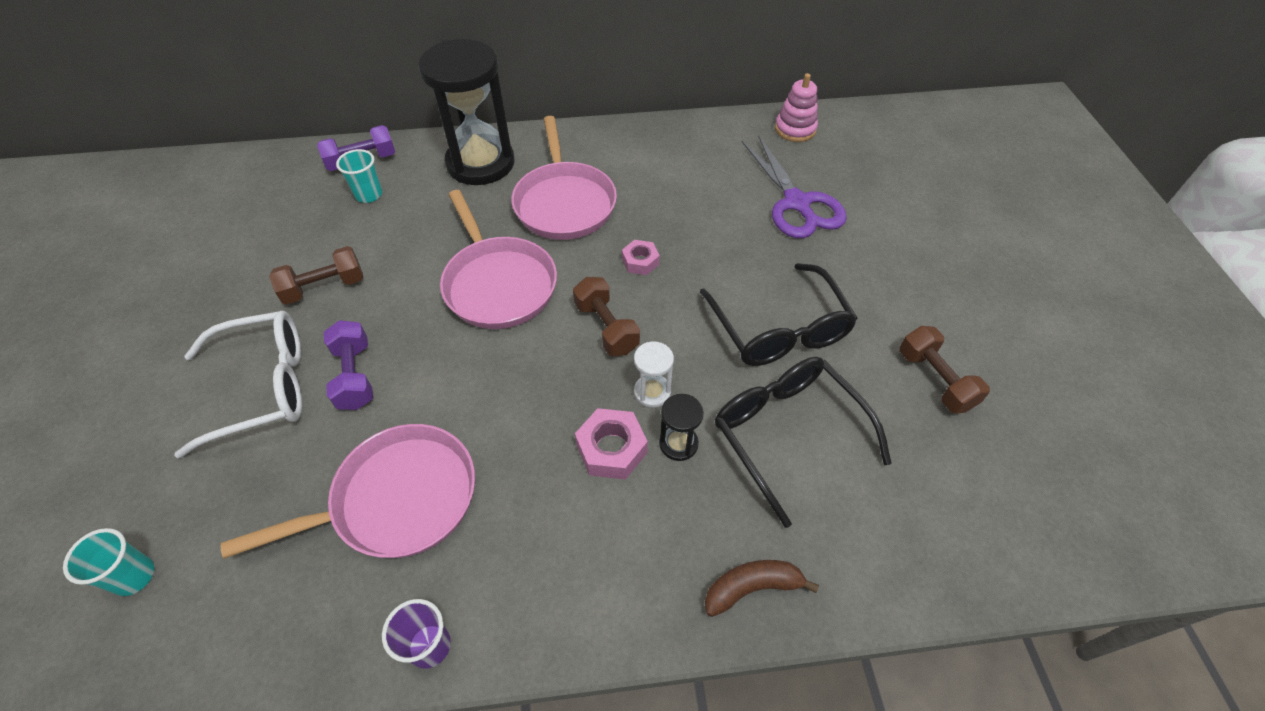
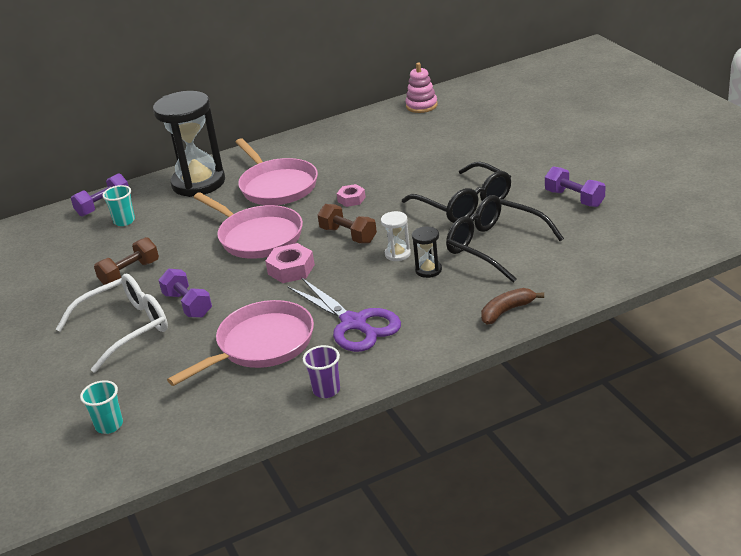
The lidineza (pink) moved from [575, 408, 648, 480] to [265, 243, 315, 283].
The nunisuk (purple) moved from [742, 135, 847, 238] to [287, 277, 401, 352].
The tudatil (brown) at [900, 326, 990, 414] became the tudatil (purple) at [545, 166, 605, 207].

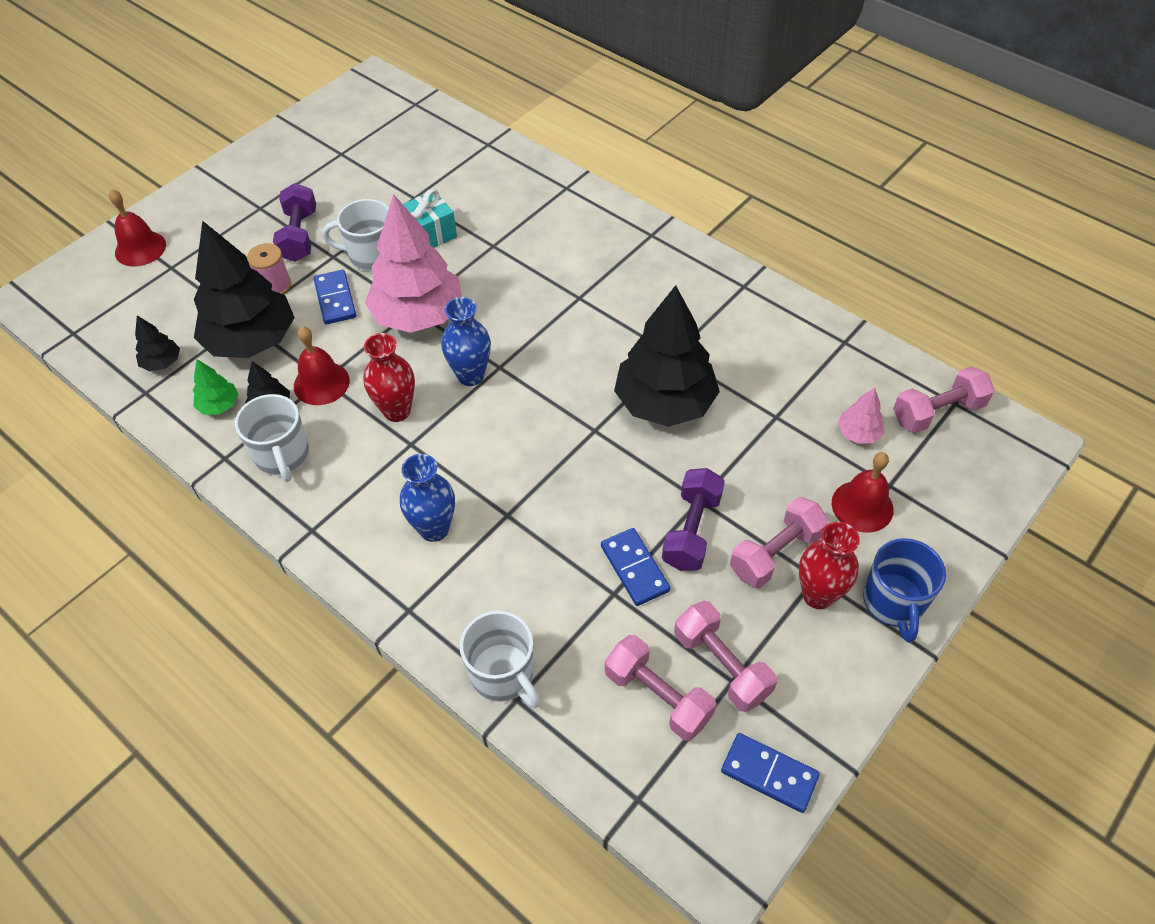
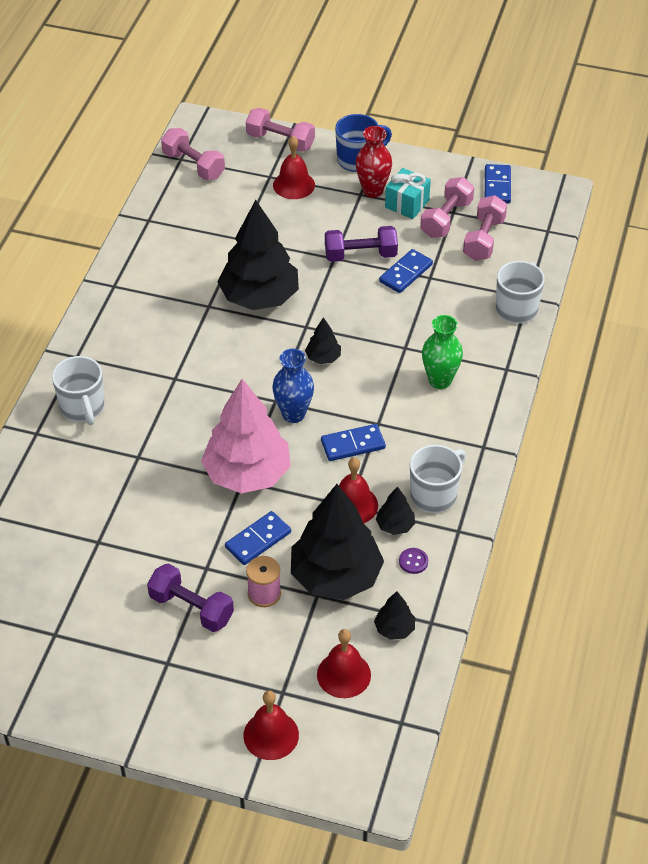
The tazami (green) at [193, 359, 238, 415] was replaced by the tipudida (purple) at [399, 548, 428, 574].
The tudatil (purple) at [273, 183, 316, 262] turned 60 degrees clockwise.
The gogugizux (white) moved from [322, 199, 389, 271] to [52, 356, 105, 425].
The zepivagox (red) at [363, 333, 415, 422] was replaced by the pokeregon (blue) at [321, 424, 386, 461].
The zepivagox (blue) at [400, 454, 455, 542] became the zepivagox (green) at [422, 315, 463, 389].
The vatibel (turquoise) moved from [403, 189, 457, 248] to [385, 168, 431, 219].
The tudatil (pink) moved from [730, 497, 829, 588] to [246, 108, 315, 152].
The tazami (pink) at [837, 387, 884, 444] disappeared.
The tazami (black) at [305, 317, 341, 364] appeared.
The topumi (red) at [317, 629, 371, 698] appeared.

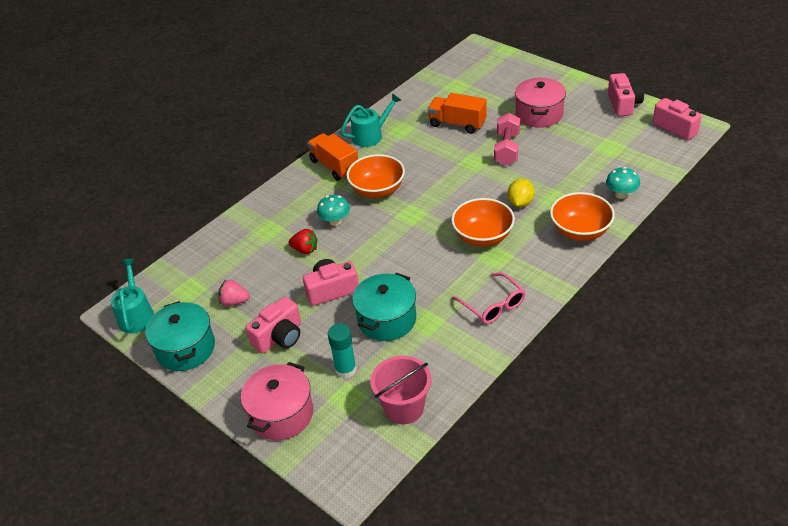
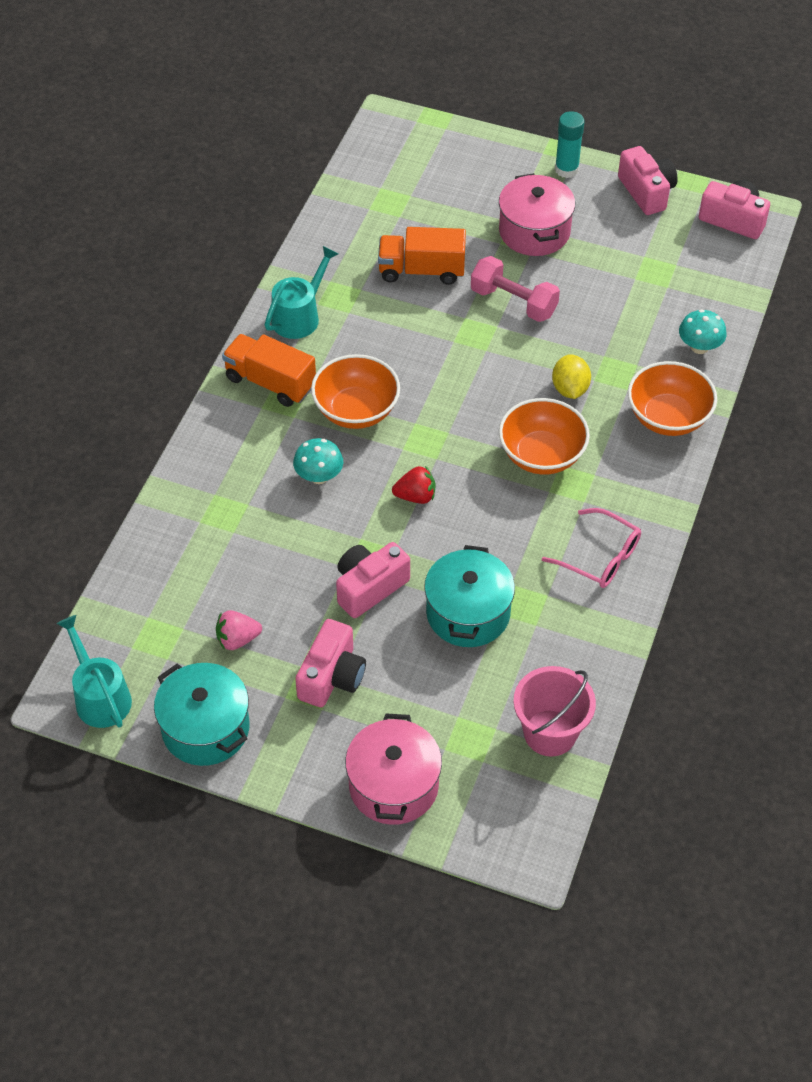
The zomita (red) moved from [288, 229, 318, 254] to [392, 466, 435, 504].
The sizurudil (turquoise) moved from [328, 324, 357, 379] to [555, 111, 585, 178].
The tudatil (pink) at [494, 113, 520, 166] turned 45 degrees counterclockwise.

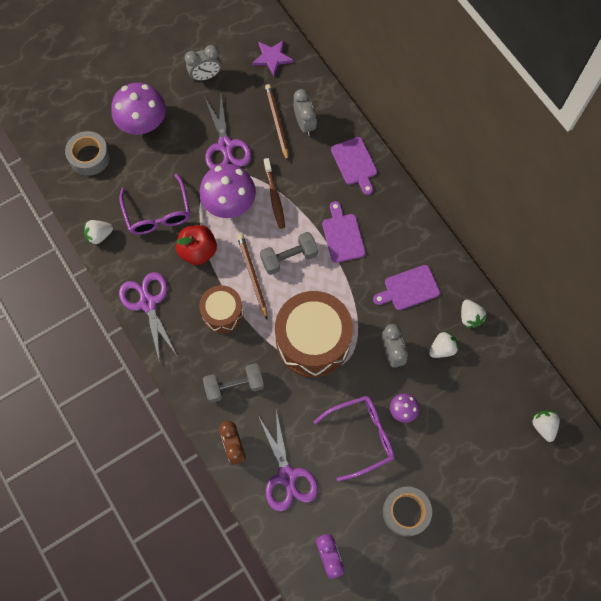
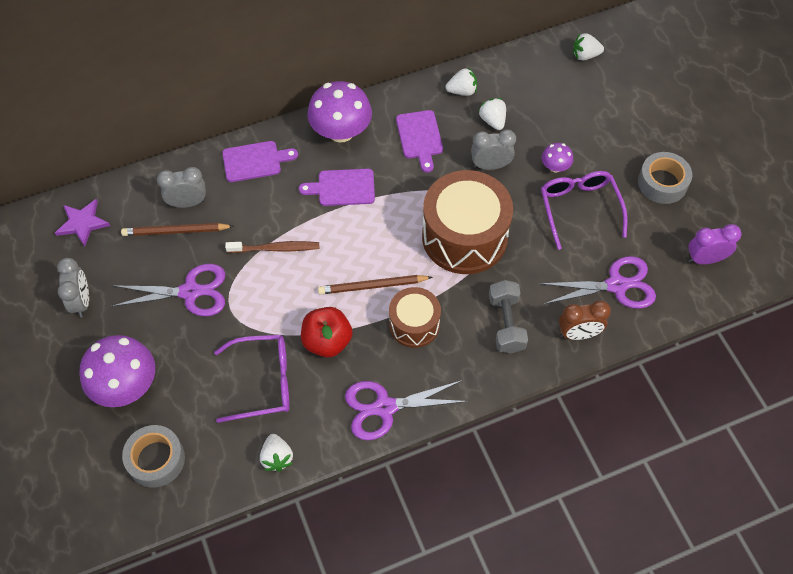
The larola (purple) moved from [199, 164, 256, 218] to [307, 81, 372, 143].
The tudatil (grey) at [260, 232, 318, 275] disappeared.

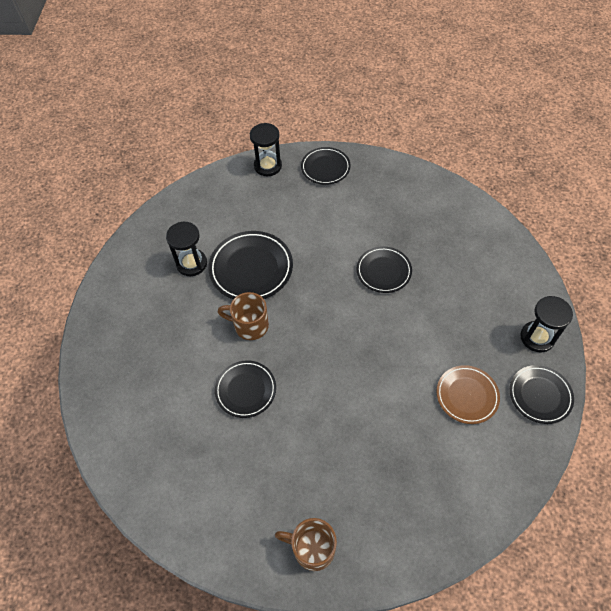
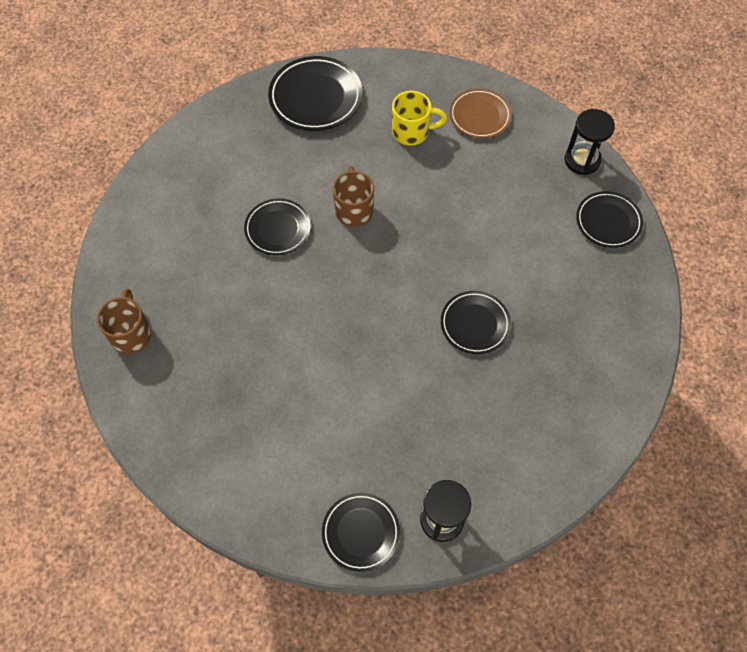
The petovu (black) at [166, 222, 207, 276] was replaced by the gogugizux (yellow) at [392, 91, 447, 145].
The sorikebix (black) moved from [208, 231, 293, 299] to [268, 56, 362, 131].
The sorikebix (brown) moved from [436, 365, 500, 424] to [450, 89, 512, 138].

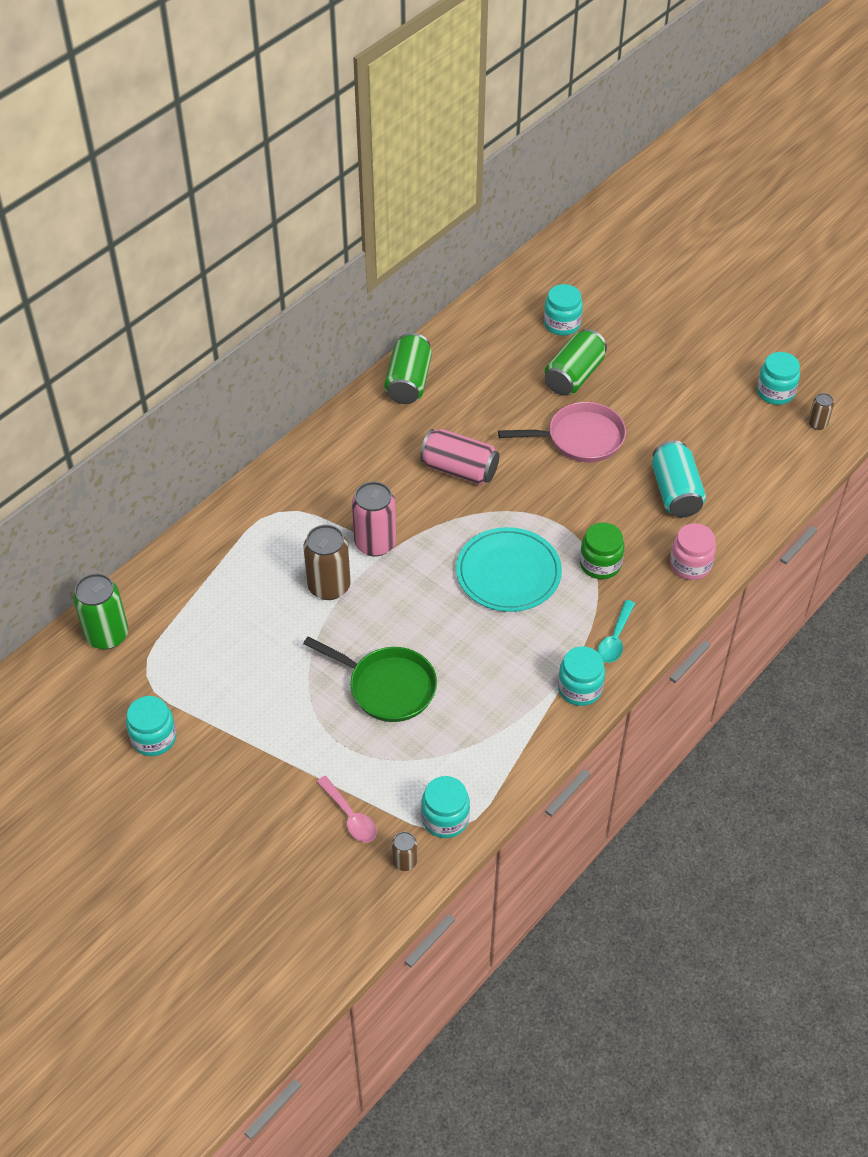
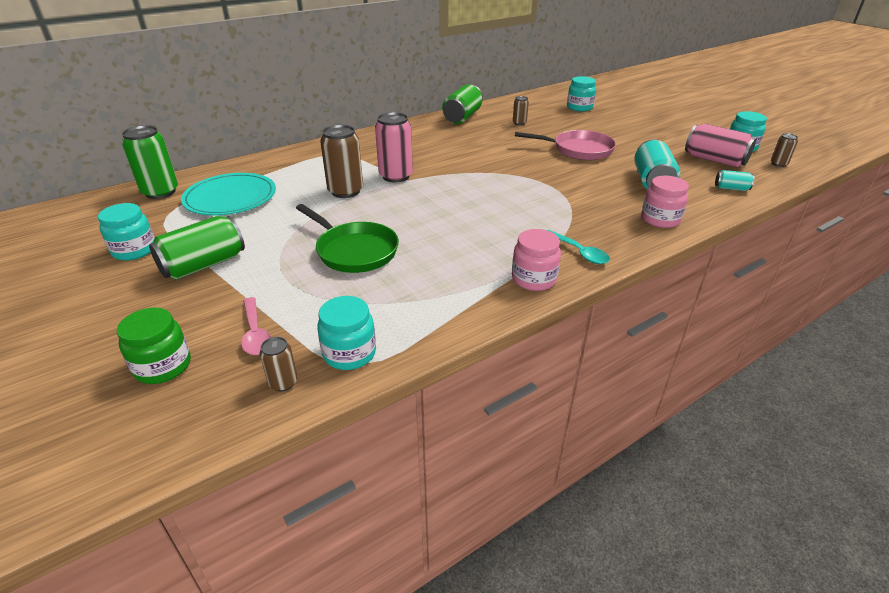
The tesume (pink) moved from [420, 429, 499, 485] to [685, 124, 756, 167].
The sorikebix (turquoise) moved from [456, 527, 562, 612] to [181, 173, 276, 216].
The tesume (green) moved from [544, 329, 607, 395] to [149, 216, 245, 280].
The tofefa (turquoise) at [558, 646, 605, 706] became the tofefa (pink) at [512, 229, 561, 291].
The tofefa (green) moved from [580, 523, 625, 579] to [117, 307, 191, 384].
The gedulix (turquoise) at [598, 600, 635, 663] turned 75 degrees counterclockwise.
The tesume (brown) at [513, 96, 529, 125] appeared.
The tesume (turquoise) at [715, 170, 754, 191] appeared.

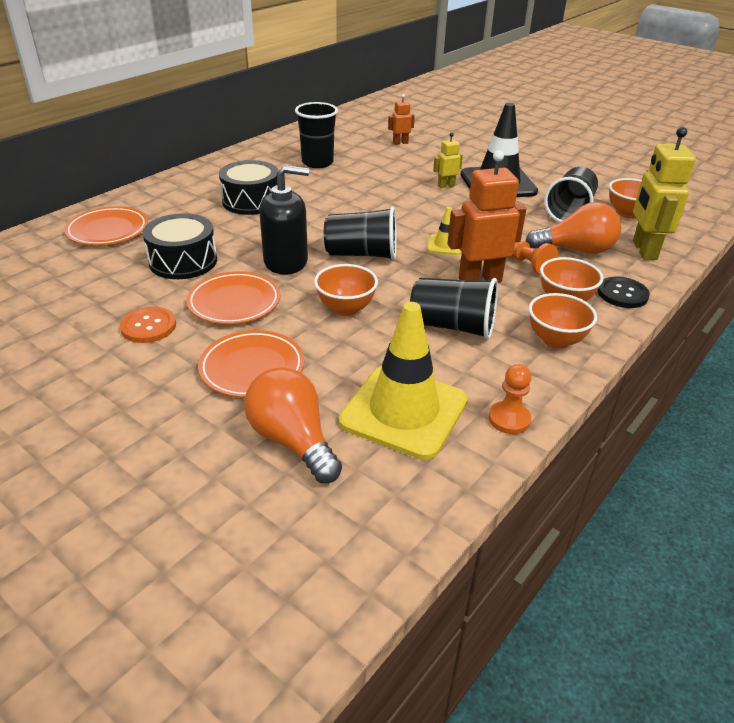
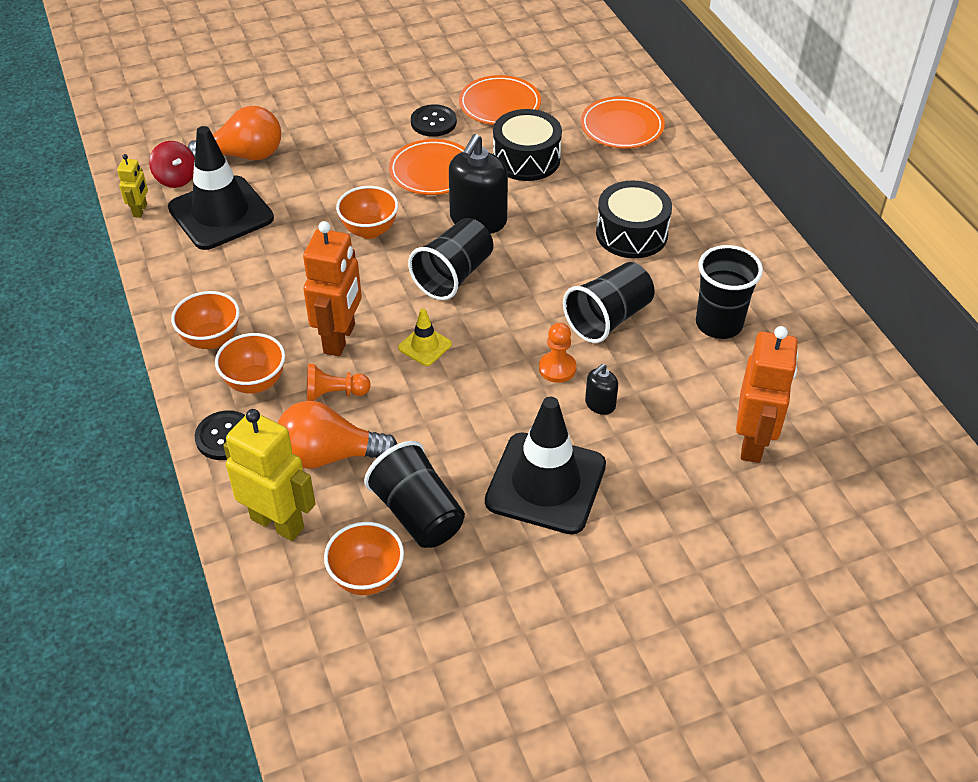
The tipudida (orange) at [120, 307, 176, 343] became the tipudida (black) at [411, 104, 457, 137].
The sorikebix (orange) moved from [198, 330, 304, 398] to [459, 75, 541, 125].
The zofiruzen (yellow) at [339, 302, 468, 460] became the zofiruzen (black) at [168, 126, 274, 250].
The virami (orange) at [388, 94, 415, 145] changed to 1.98 times the size.
The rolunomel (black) moved from [410, 278, 498, 340] to [563, 262, 654, 343].
The virami (yellow) moved from [433, 133, 463, 188] to [117, 154, 148, 218].
The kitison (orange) moved from [488, 364, 531, 434] to [539, 323, 576, 383].
The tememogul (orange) at [526, 202, 621, 254] turned 60 degrees clockwise.
The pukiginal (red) at [149, 141, 195, 188] appeared.
The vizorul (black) at [585, 364, 618, 415] appeared.

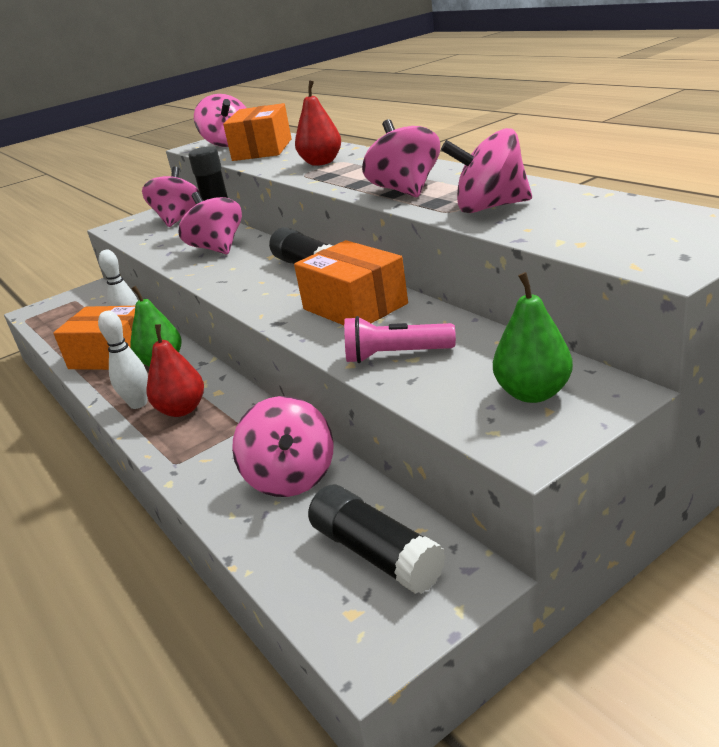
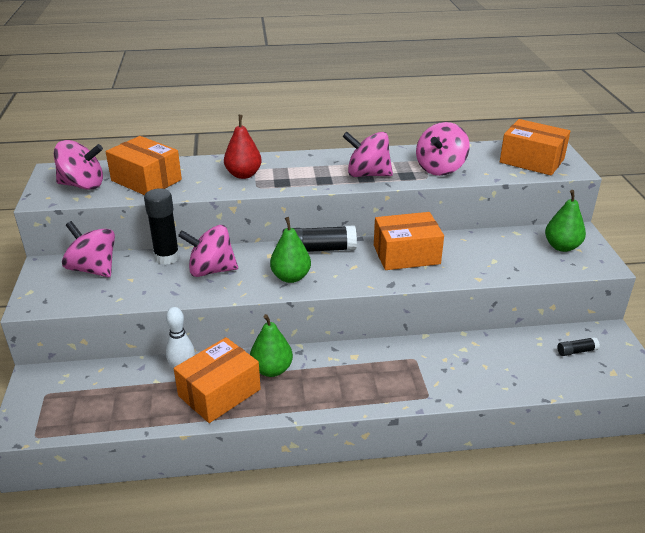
The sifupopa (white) at [98, 311, 148, 409] disappeared.
The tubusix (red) at [147, 324, 204, 417] disappeared.
The pukiginal (pink) at [232, 396, 334, 497] disappeared.
The sizurudil (black) at [308, 485, 446, 594] changed to 0.51 times the size.
The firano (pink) at [344, 316, 456, 363] disappeared.
The tubusix (green) at [270, 217, 311, 283] appeared.
The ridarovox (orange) at [500, 119, 570, 175] appeared.

